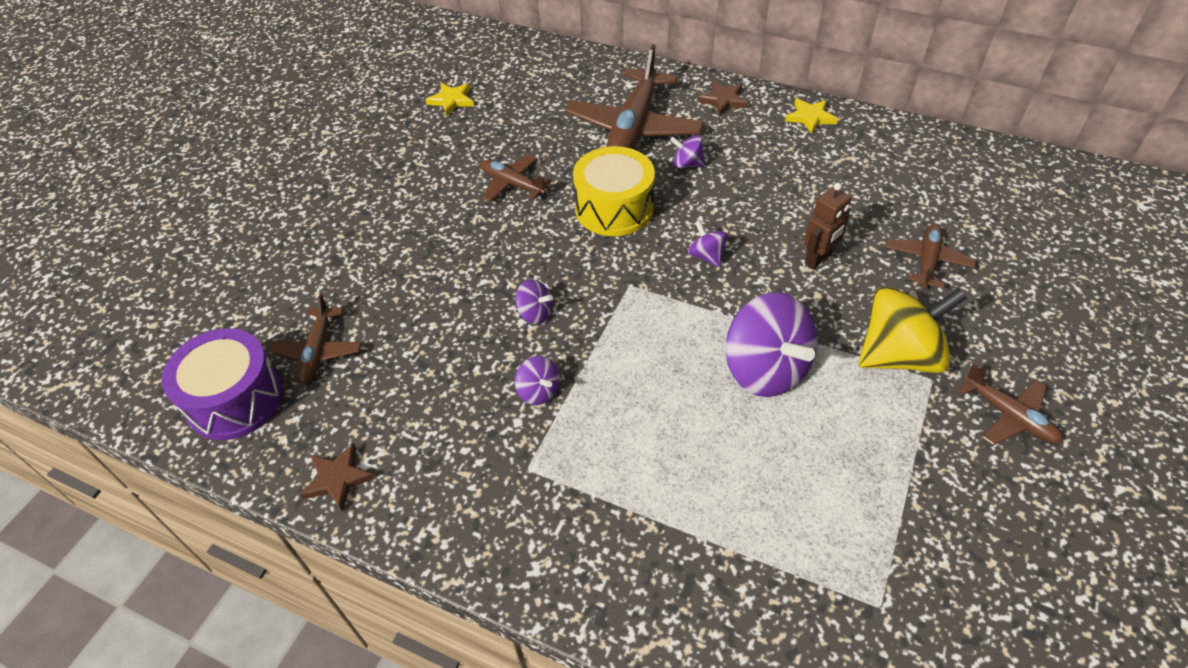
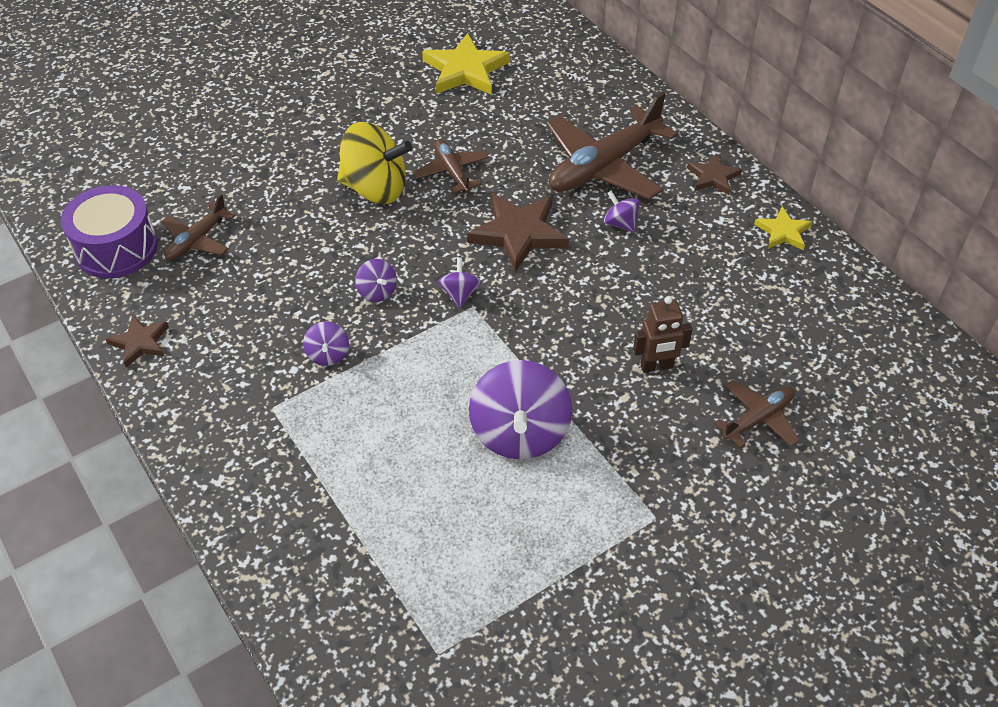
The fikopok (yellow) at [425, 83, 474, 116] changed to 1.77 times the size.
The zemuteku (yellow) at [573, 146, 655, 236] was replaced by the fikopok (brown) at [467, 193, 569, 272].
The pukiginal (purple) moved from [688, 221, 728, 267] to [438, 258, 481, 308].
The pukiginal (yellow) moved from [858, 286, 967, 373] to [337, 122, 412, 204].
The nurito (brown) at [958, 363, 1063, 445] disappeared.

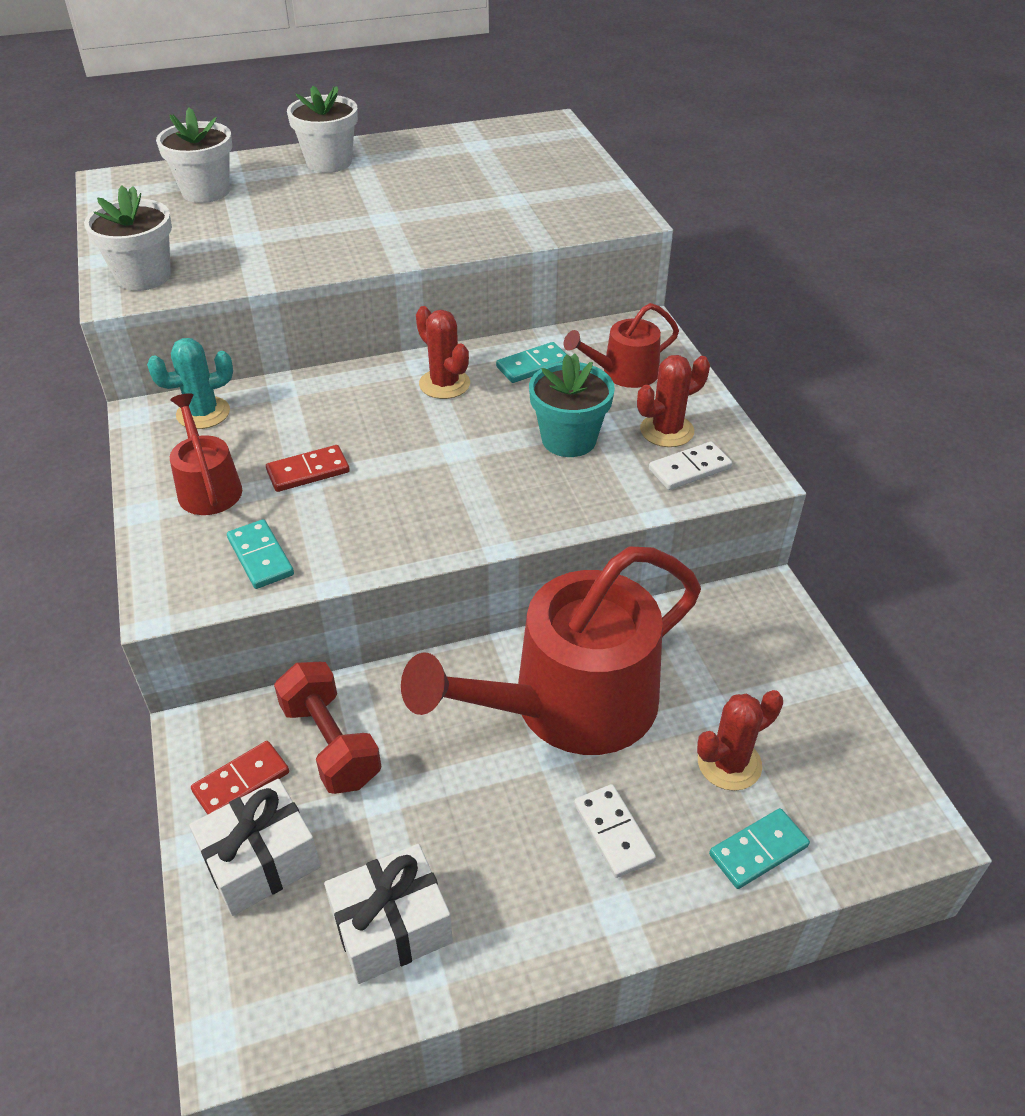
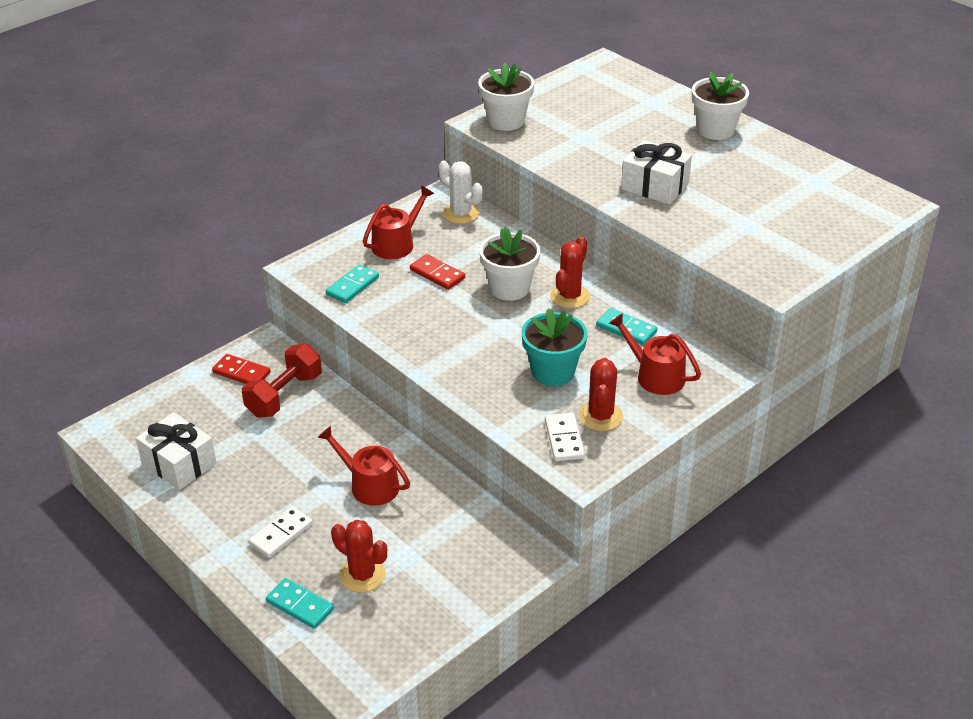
The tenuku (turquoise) at [147, 338, 233, 429] became the tenuku (white) at [438, 161, 483, 224].
The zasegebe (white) moved from [156, 107, 232, 203] to [479, 227, 540, 301].
The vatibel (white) moved from [189, 779, 321, 916] to [621, 140, 692, 204].
The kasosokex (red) at [401, 546, 701, 755] changed to 0.47 times the size.
The tenuku (red) at [637, 355, 710, 447] turned 60 degrees clockwise.
The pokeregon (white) at [649, 442, 732, 490] turned 45 degrees clockwise.

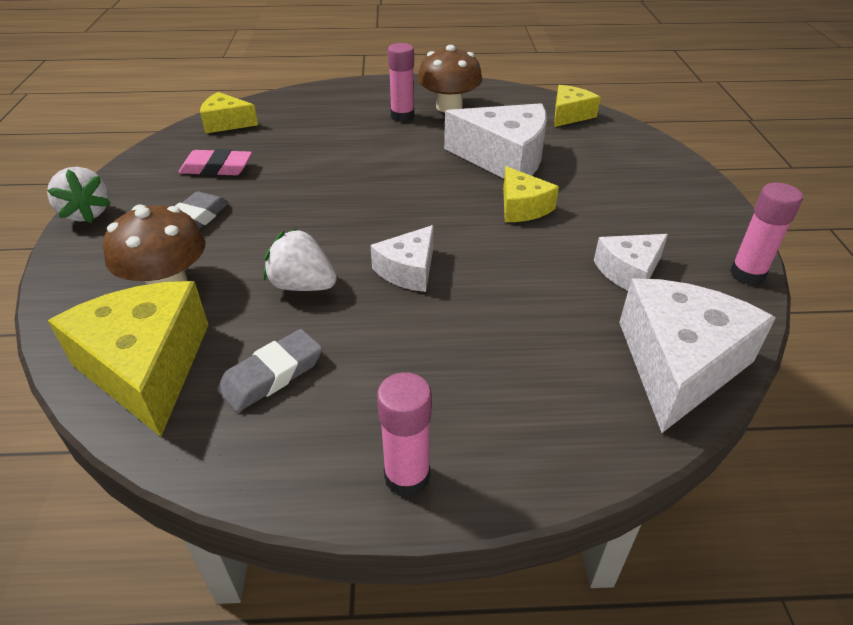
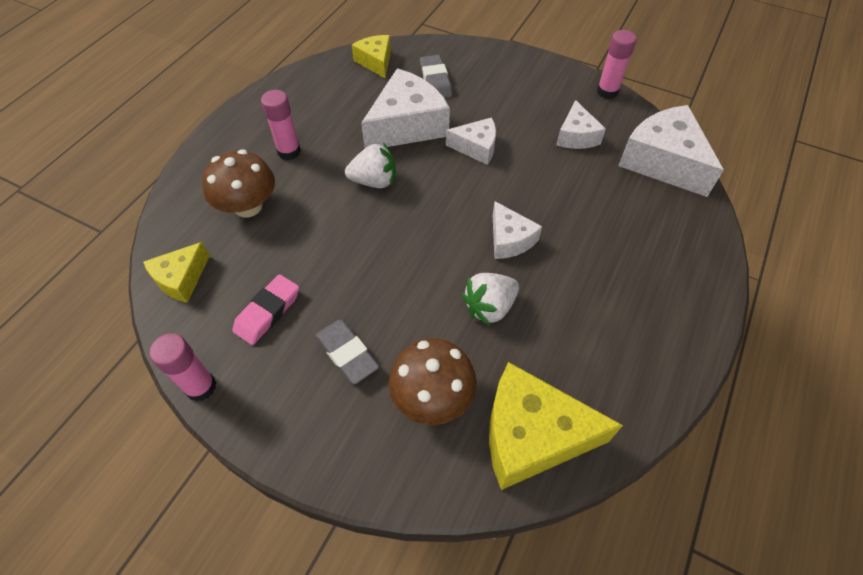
The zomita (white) moved from [47, 167, 111, 223] to [345, 142, 396, 188].
The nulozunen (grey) moved from [217, 329, 322, 412] to [420, 55, 452, 98].
The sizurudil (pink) moved from [377, 372, 432, 497] to [149, 333, 216, 402].
The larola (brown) moved from [418, 45, 482, 112] to [202, 150, 275, 217].
The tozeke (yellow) at [503, 166, 559, 222] became the tozeke (white) at [446, 117, 496, 165].

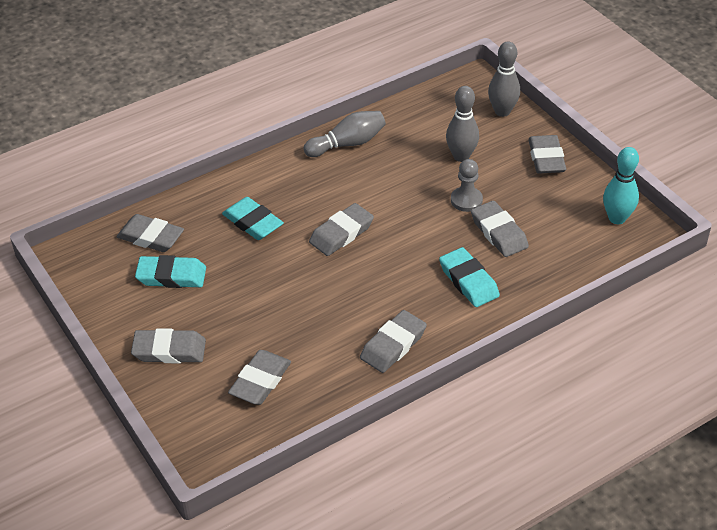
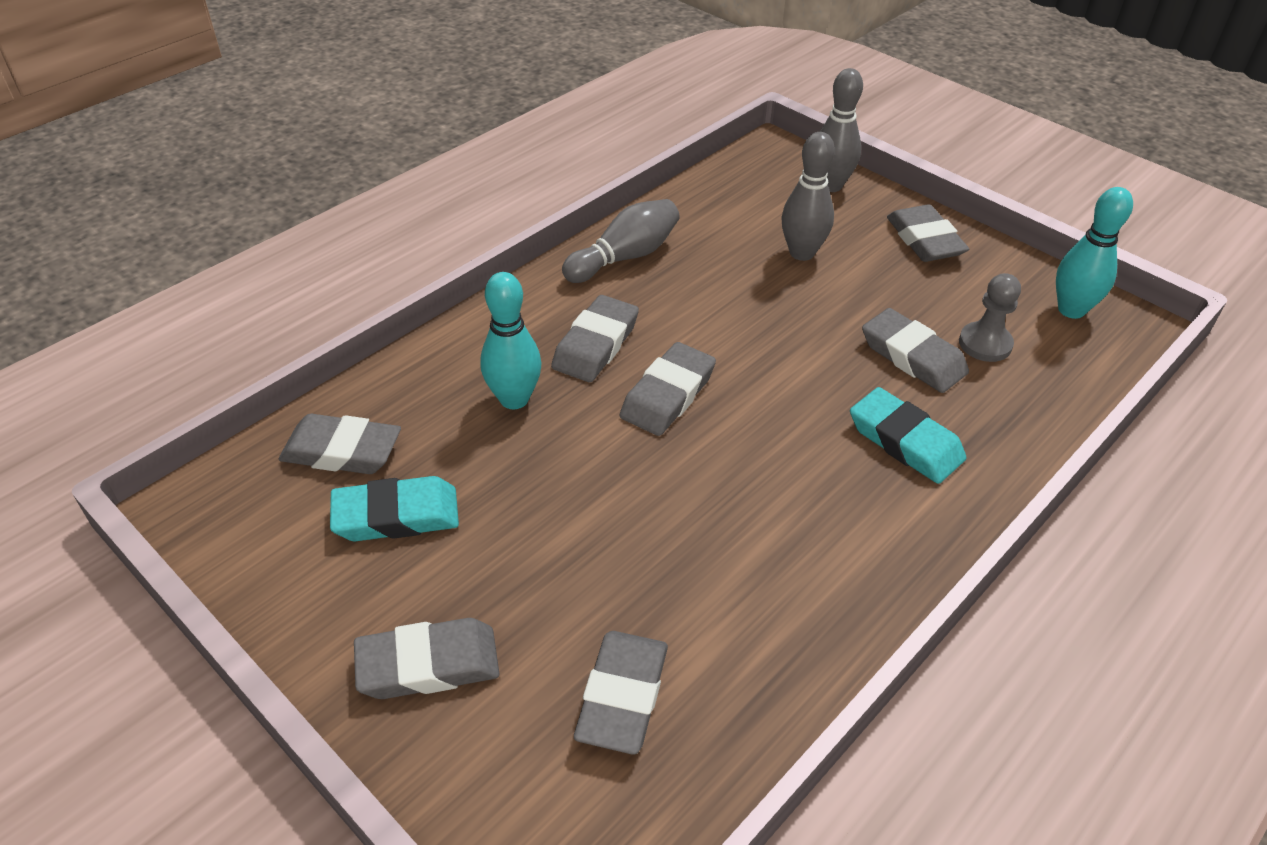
The nulozunen (turquoise) at [222, 197, 284, 240] was replaced by the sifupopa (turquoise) at [480, 272, 541, 409].
The nulozunen (grey) moved from [360, 310, 427, 373] to [551, 295, 639, 382].
The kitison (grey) moved from [451, 159, 483, 212] to [959, 273, 1021, 362].

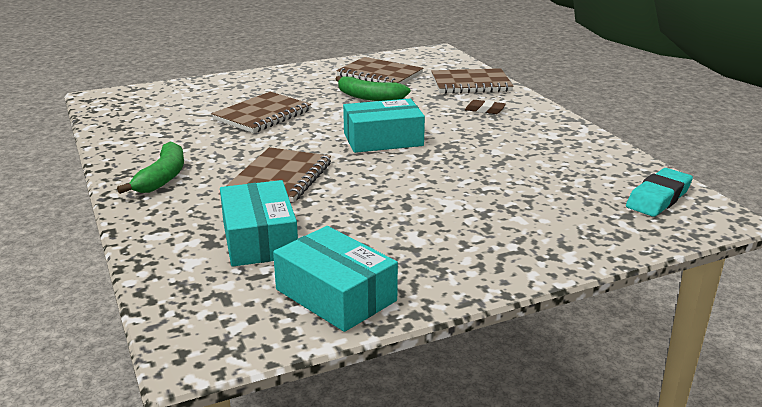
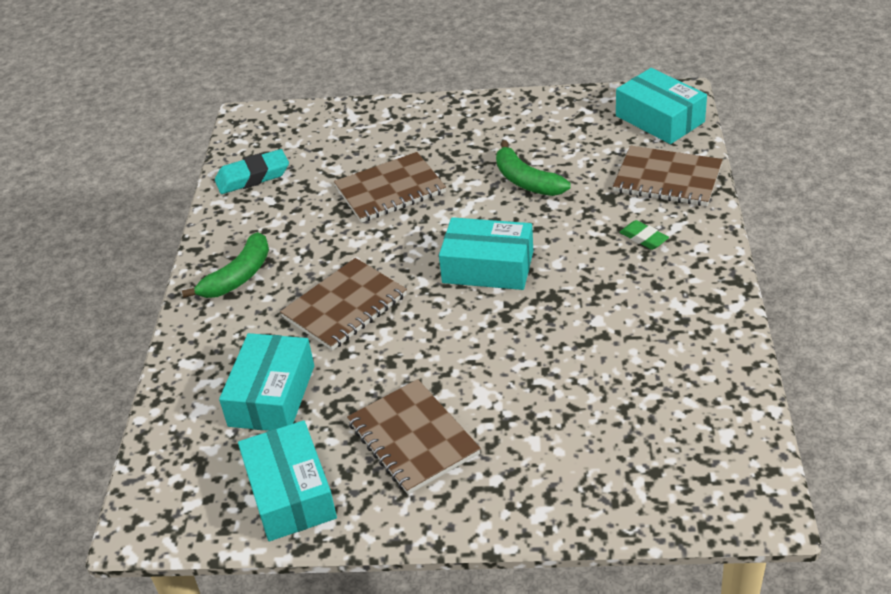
The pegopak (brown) moved from [336, 57, 423, 84] to [347, 379, 481, 494].
The nulozunen (brown) at [465, 100, 506, 114] became the nulozunen (green) at [619, 220, 669, 250].
The nulozunen (turquoise) moved from [626, 168, 693, 217] to [215, 149, 289, 194].
The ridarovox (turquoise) at [616, 68, 707, 144] appeared.

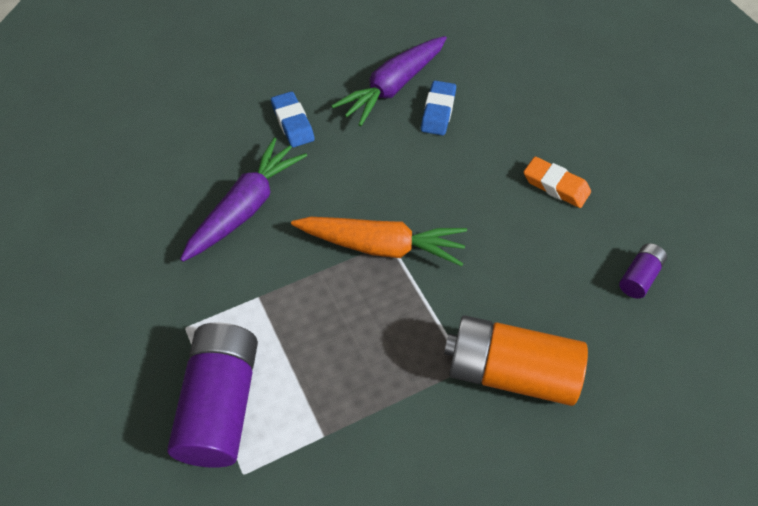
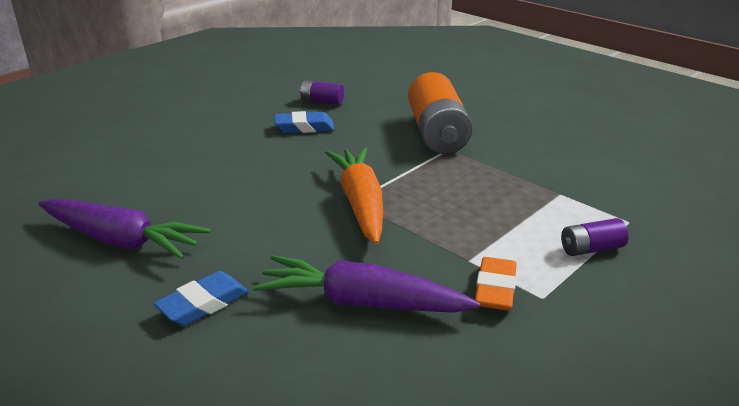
The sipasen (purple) at [167, 322, 258, 468] changed to 0.47 times the size.
The nulozunen (blue) moved from [421, 81, 456, 136] to [274, 111, 334, 133].
The nulozunen (orange) moved from [524, 157, 591, 208] to [475, 257, 517, 311].

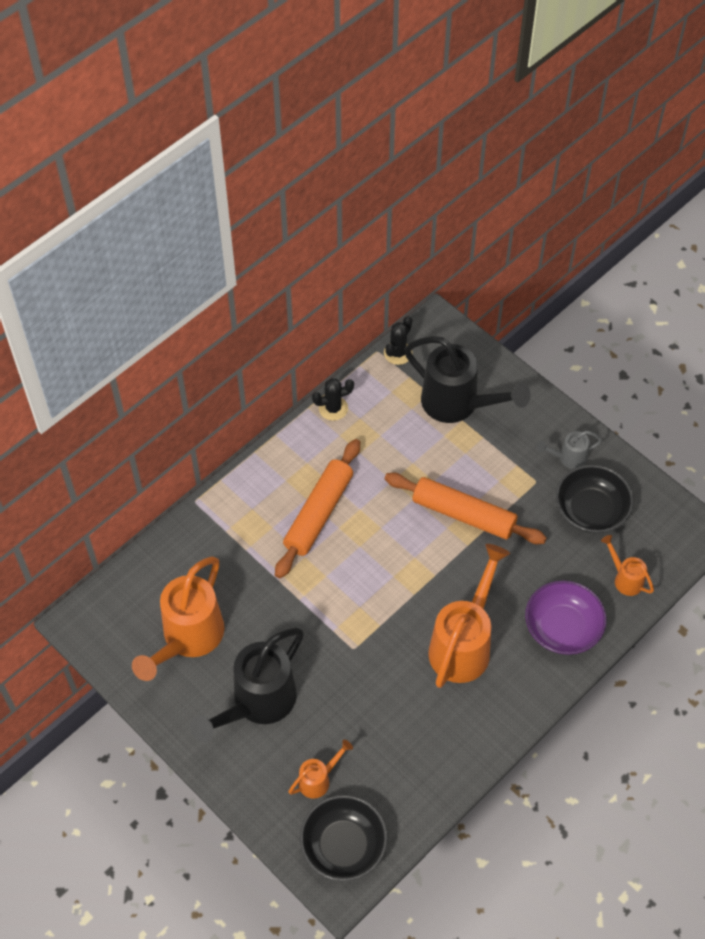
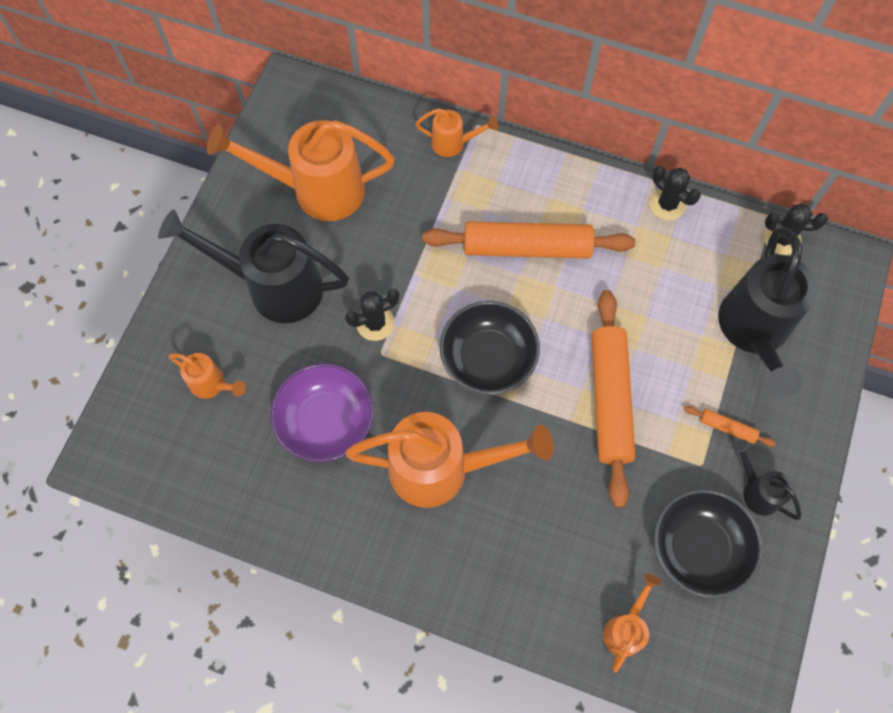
The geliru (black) moved from [300, 795, 388, 881] to [439, 301, 540, 395].
The geliru (purple) moved from [525, 580, 606, 655] to [270, 363, 374, 462].
The kasosokex (grey) at [537, 431, 602, 469] became the kasosokex (black) at [732, 439, 801, 520].
The tenuku (black) at [345, 289, 399, 341] appeared.
The kasosokex (orange) at [416, 108, 499, 157] appeared.
The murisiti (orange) at [684, 406, 776, 447] appeared.

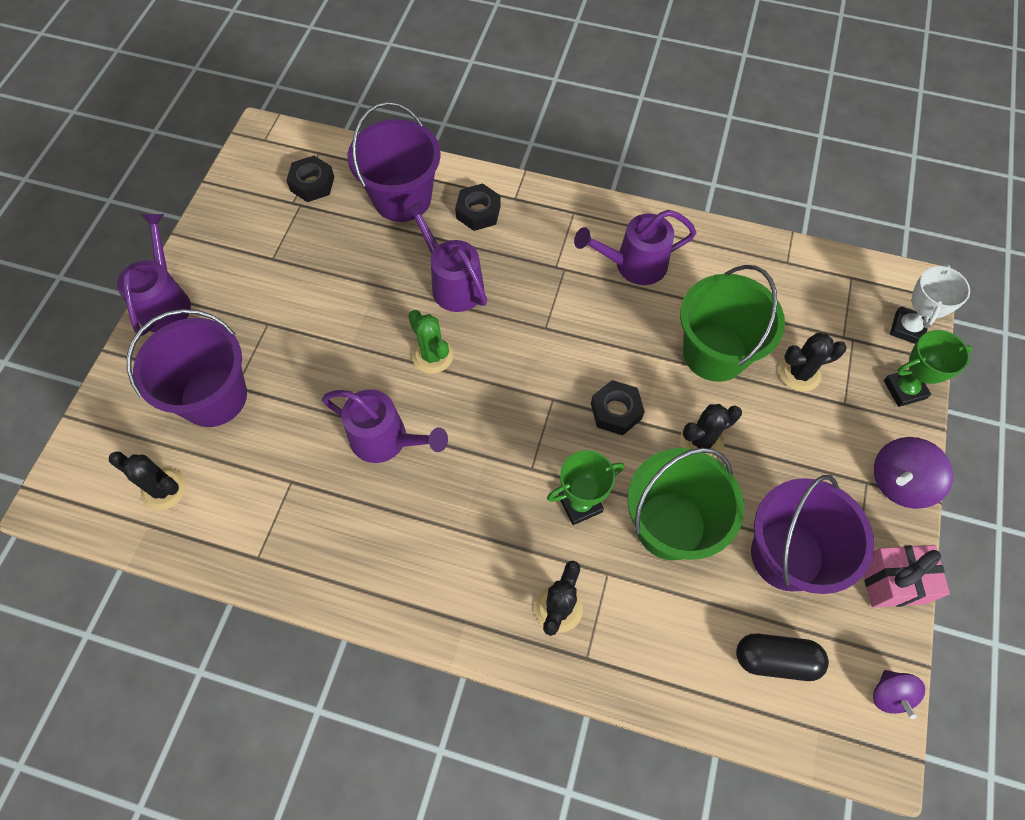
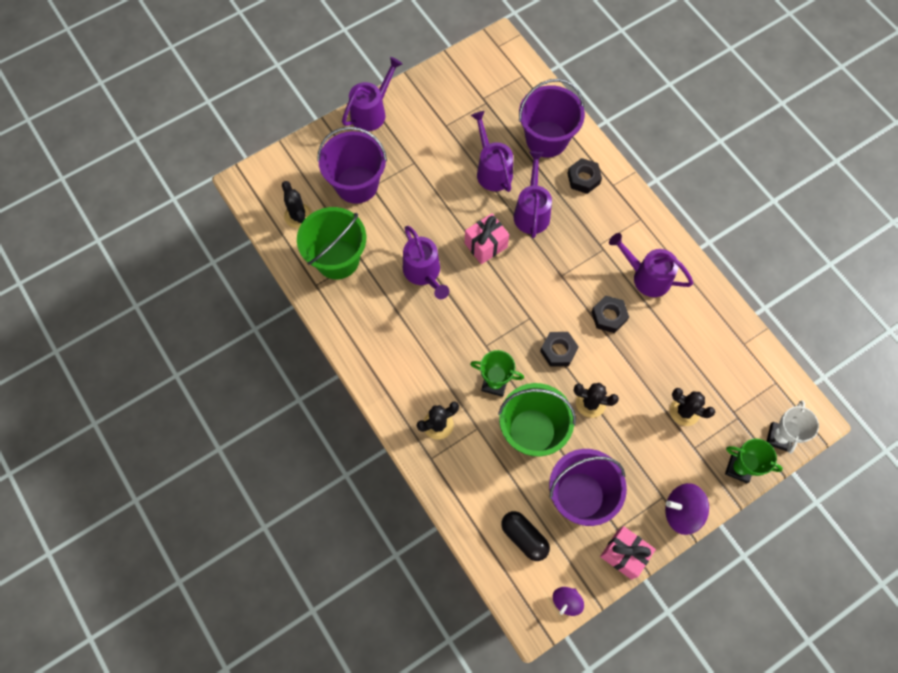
The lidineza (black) moved from [286, 156, 334, 202] to [591, 296, 629, 333].
The tenuku (green) at [408, 310, 453, 374] was replaced by the vatibel (pink) at [465, 213, 509, 264].
The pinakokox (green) moved from [680, 265, 785, 382] to [297, 207, 366, 279].
The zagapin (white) at [890, 264, 970, 344] turned 45 degrees counterclockwise.
The kasosokex (purple) at [471, 111, 513, 192] appeared.

